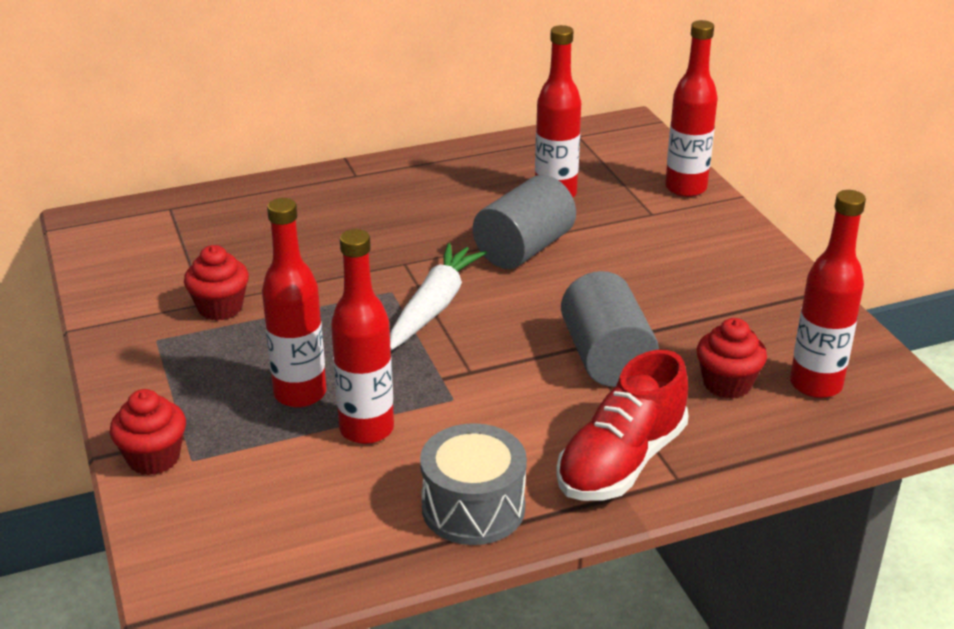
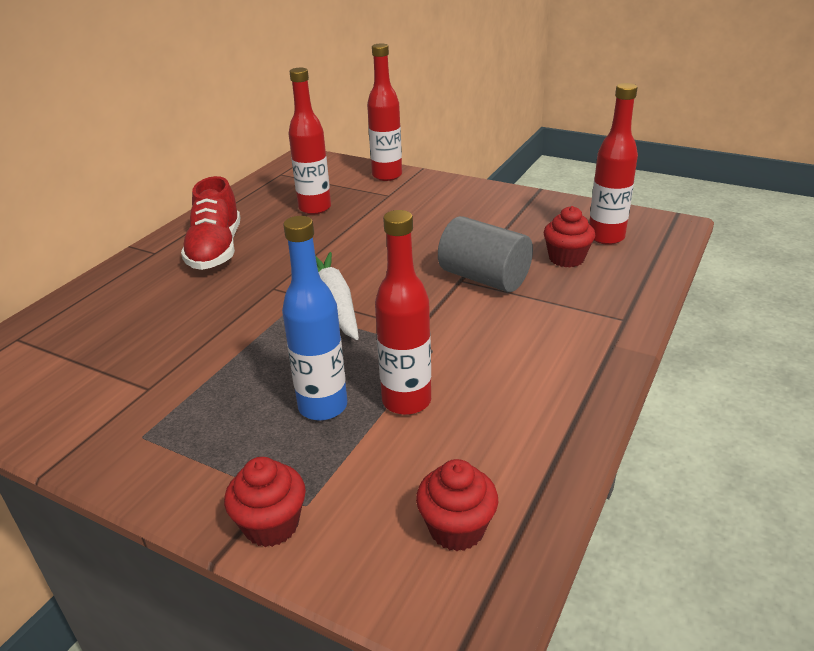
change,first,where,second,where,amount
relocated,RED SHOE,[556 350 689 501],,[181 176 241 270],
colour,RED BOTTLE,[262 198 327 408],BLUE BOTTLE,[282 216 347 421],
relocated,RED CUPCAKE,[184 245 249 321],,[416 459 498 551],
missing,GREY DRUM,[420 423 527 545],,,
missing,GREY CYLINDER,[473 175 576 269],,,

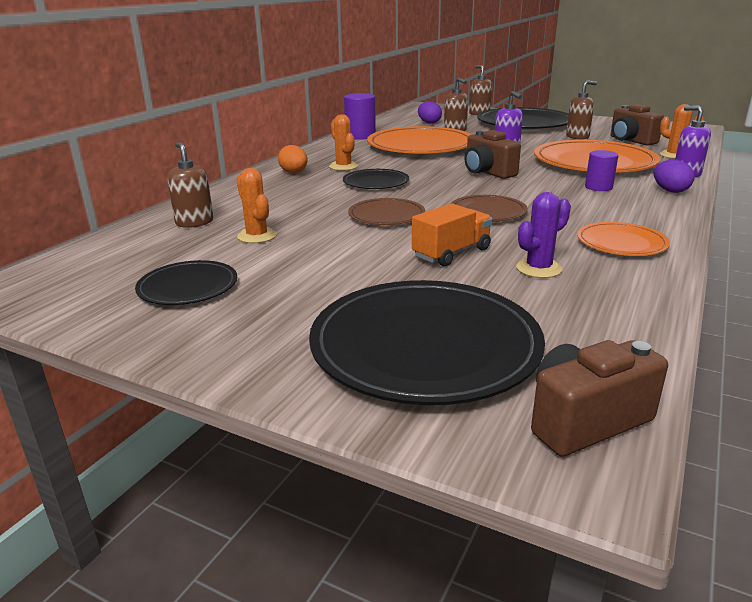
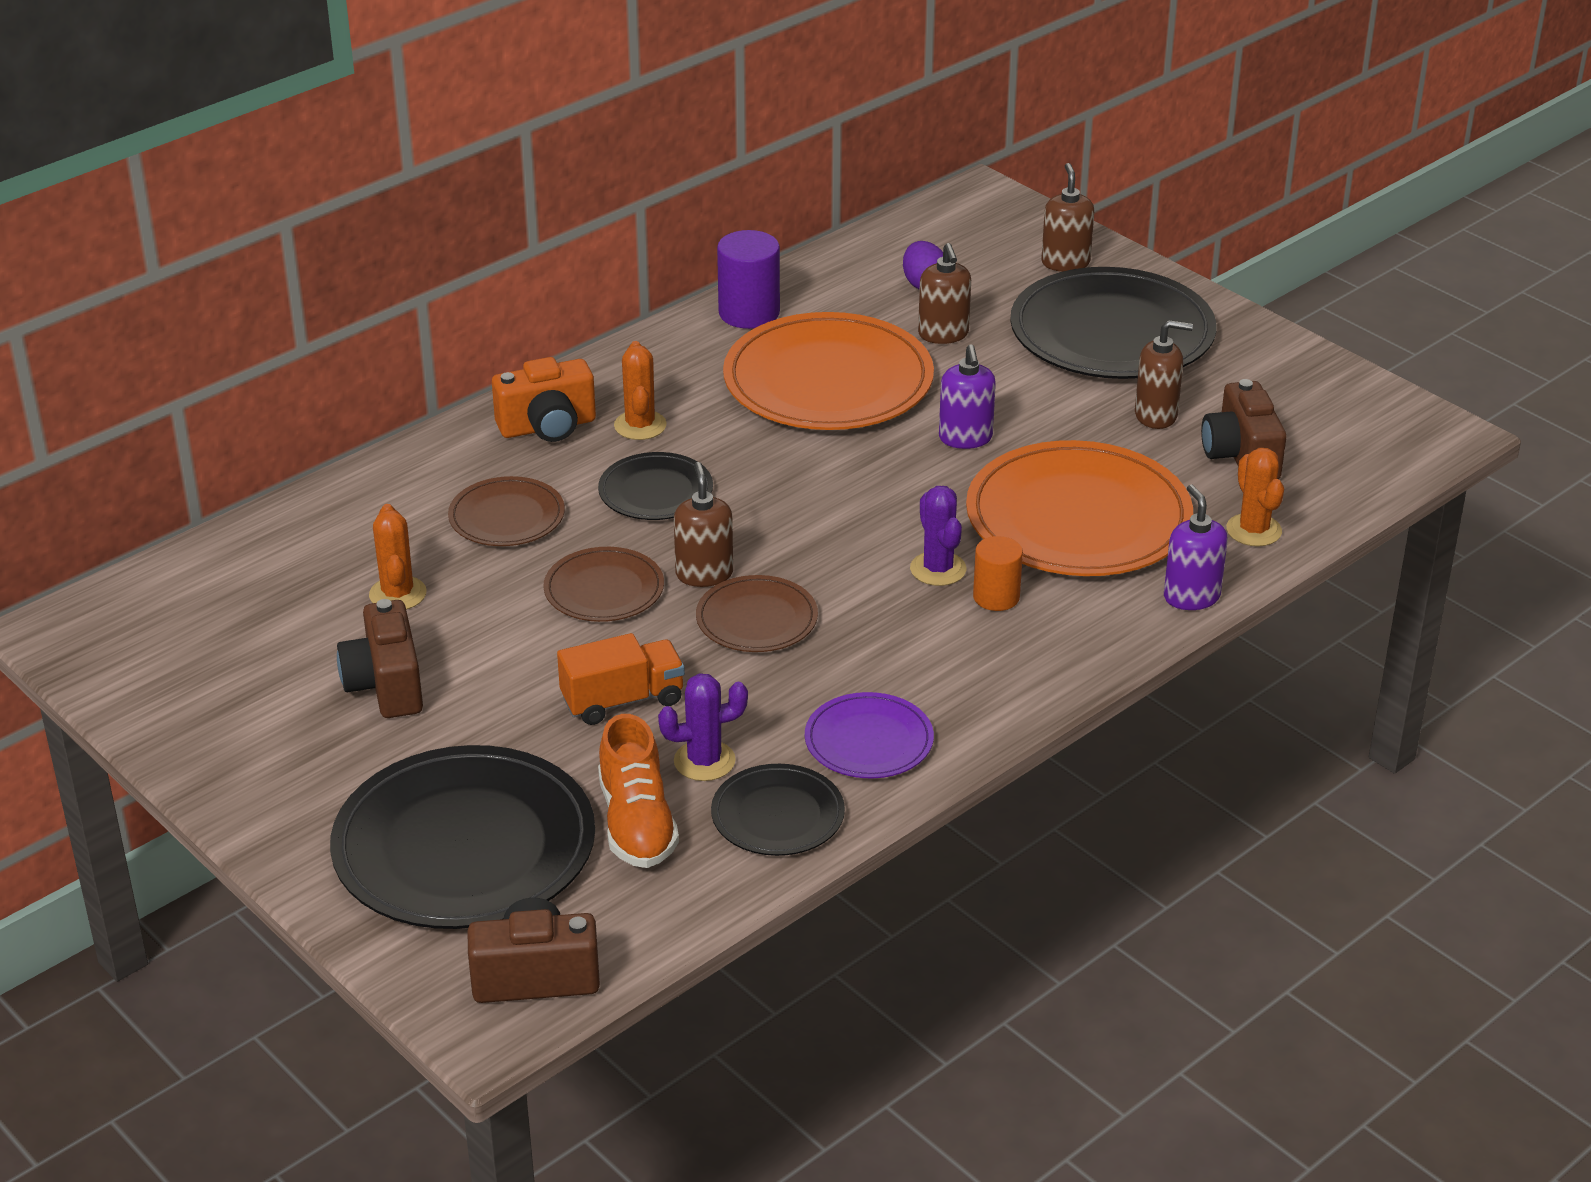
change,first,where,second,where,amount
relocated,BROWN CAMERA,[465 130 521 179],,[337 599 423 718],
appeared,,,BROWN PLATE,[448 476 565 546],
exchanged,ORANGE EGG,[278 145 308 173],ORANGE CAMERA,[492 357 596 442],
appeared,,,ORANGE SHOE,[598 714 679 868],
relocated,BROWN SOAP DISPENSER,[167 142 213 228],,[674 462 733 587],
relocated,BLACK PLATE,[135 260 237 305],,[711 764 845 856],
colour,ORANGE PLATE,[577 222 670 256],PURPLE PLATE,[805 692 934 778],
appeared,,,PURPLE CACTUS,[910 486 966 586],
colour,PURPLE CYLINDER,[585 150 618 191],ORANGE CYLINDER,[973 536 1023 611],
missing,PURPLE EGG,[654 160 695 193],,,

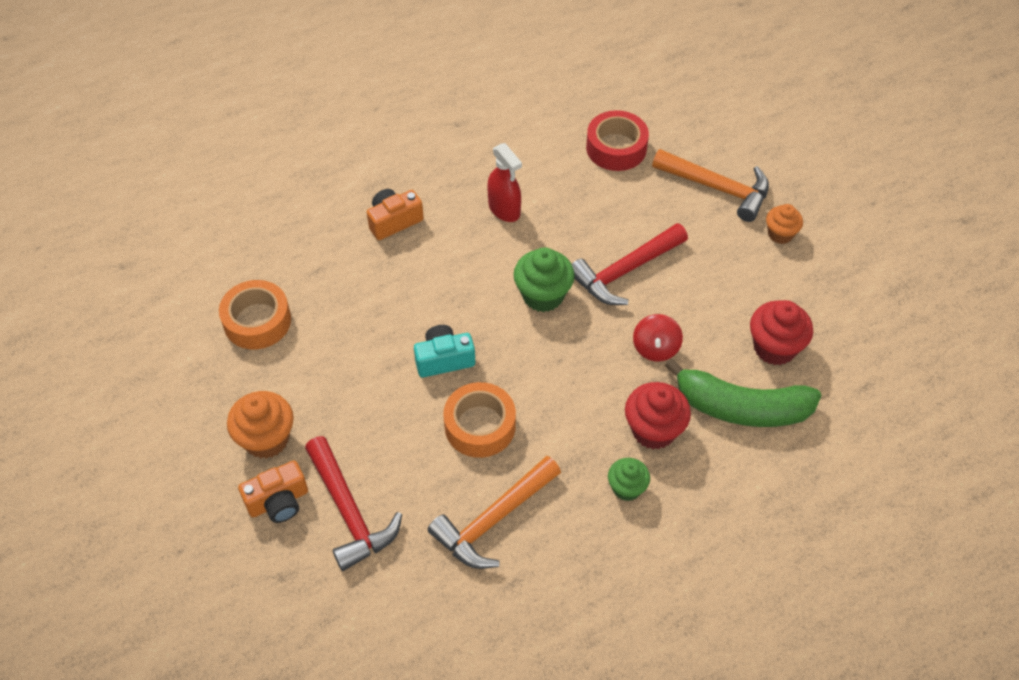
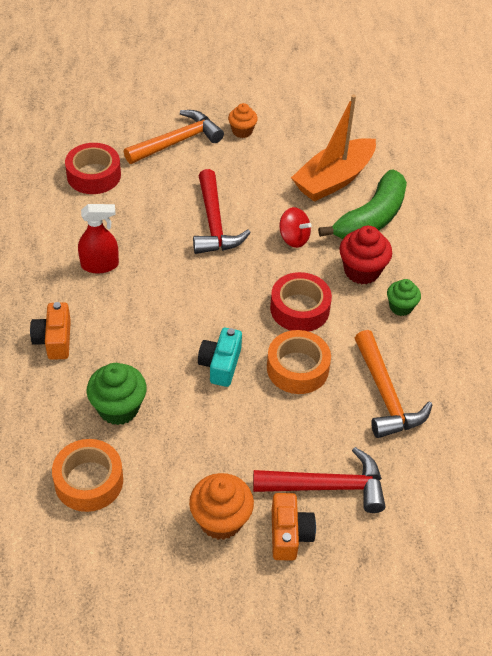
change,first,where,second,where,amount
relocated,GREEN CUPCAKE,[513 247 575 312],,[87 363 147 425],
appeared,,,RED TAPE,[270 272 332 332],
exchanged,RED CUPCAKE,[750 300 813 365],ORANGE BOAT,[291 95 376 202],

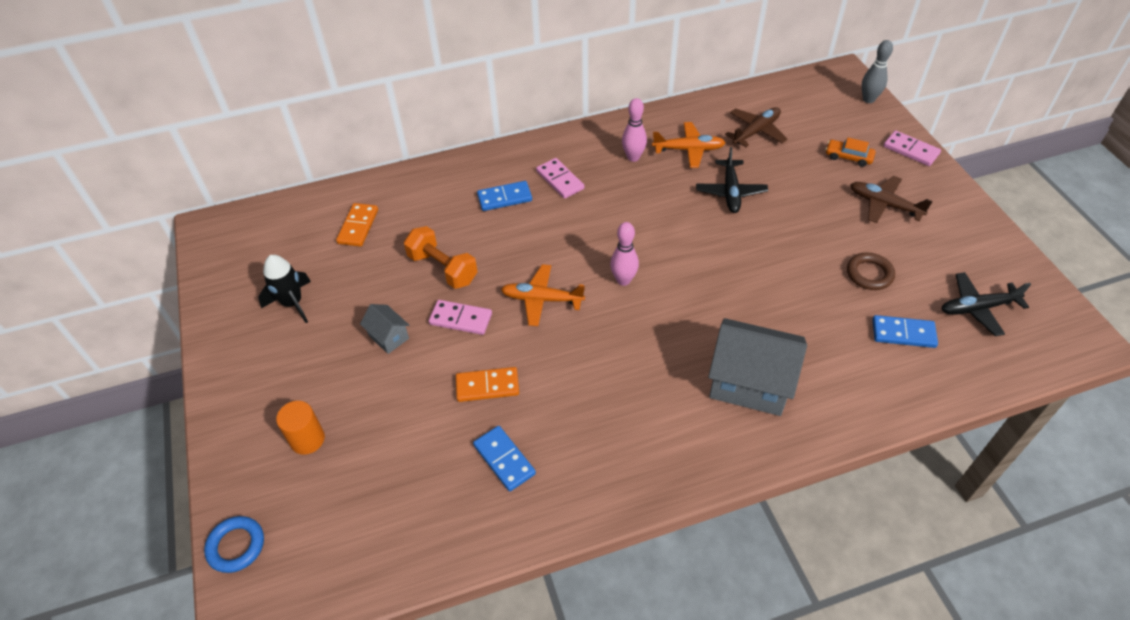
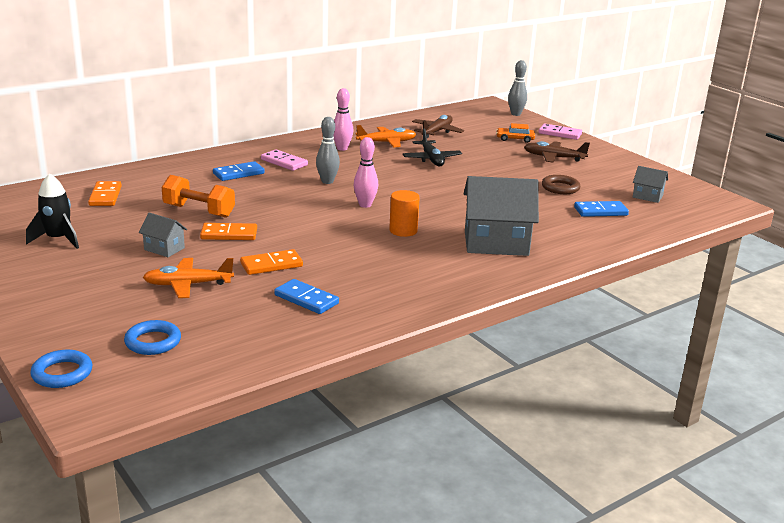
change,first,where,second,where,amount
appeared,,,BLUE RING,[124 320 181 355],
relocated,ORANGE PLANE,[501 264 585 326],,[143 258 234 298],
colour,PINK DOMINO,[429 300 492 335],ORANGE DOMINO,[200 223 257 240],
appeared,,,GREY BOWLING PIN,[316 117 340 184],
relocated,ORANGE CYLINDER,[276 401 325 455],,[389 190 420 237],
exchanged,BLACK PLANE,[942 272 1031 336],GREY HOUSE,[633 166 668 203],

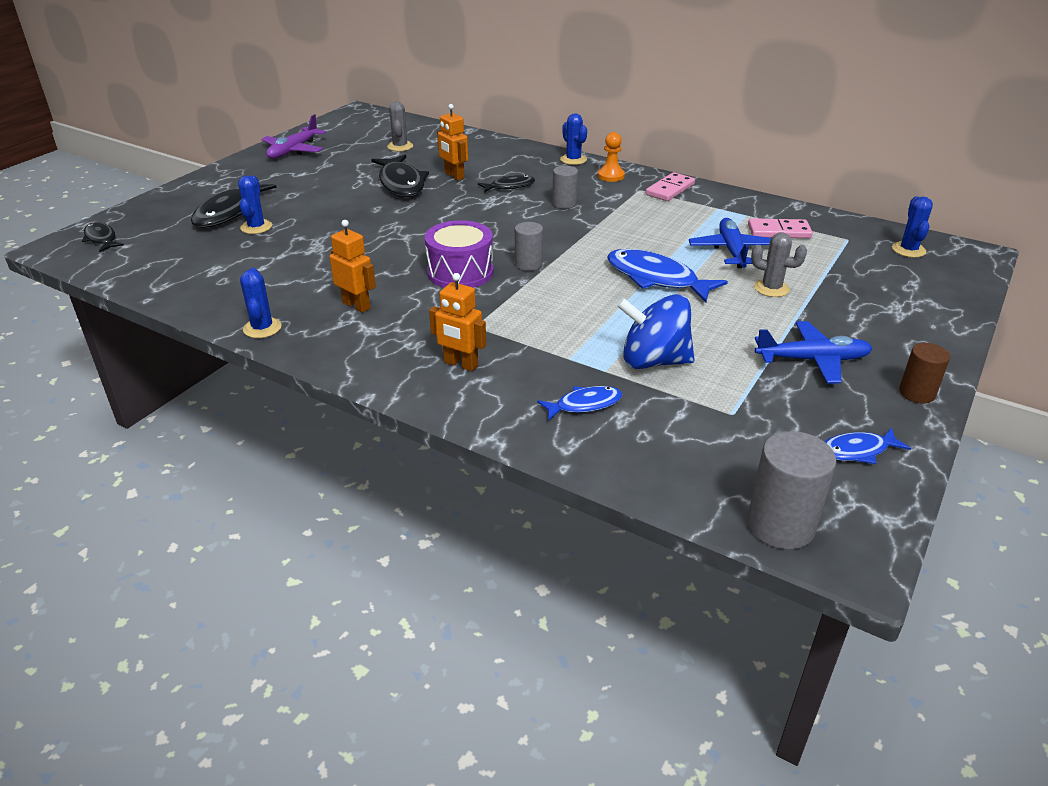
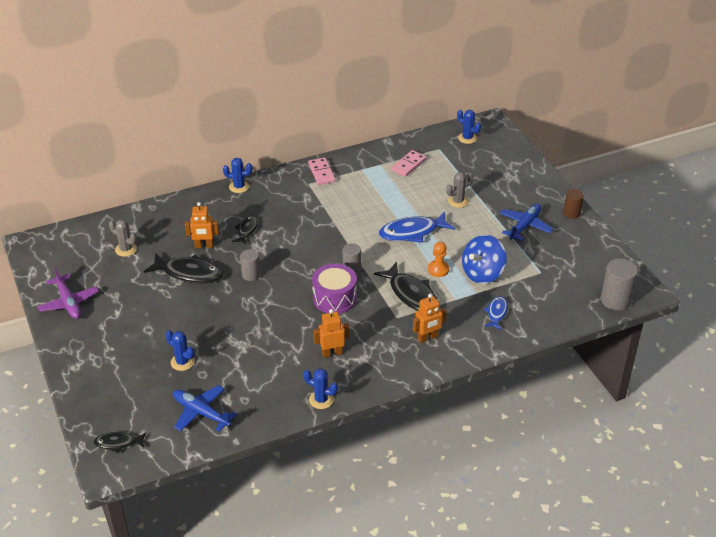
change,first,where,second,where,amount
relocated,BLUE PLANE,[689 218 771 268],,[173 385 237 432],
relocated,GREY CYLINDER,[552 165 578 209],,[240 249 260 281],
relocated,BLACK FISH,[191 184 277 228],,[374 262 437 311],
relocated,ORANGE PAWN,[598 132 625 182],,[428 242 449 277],
missing,BLUE FISH,[825 428 911 464],,,

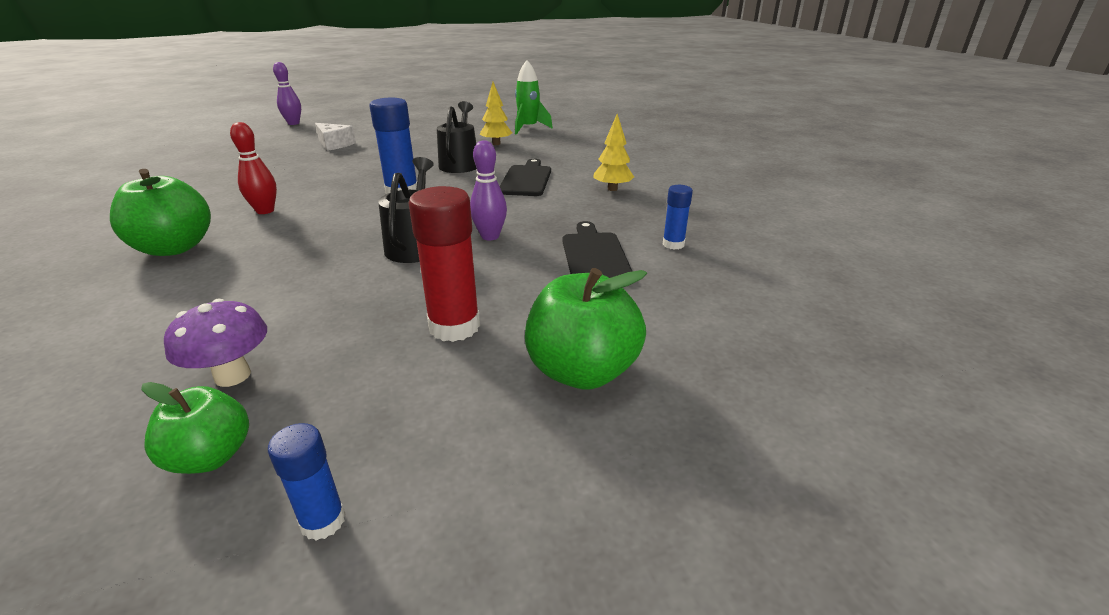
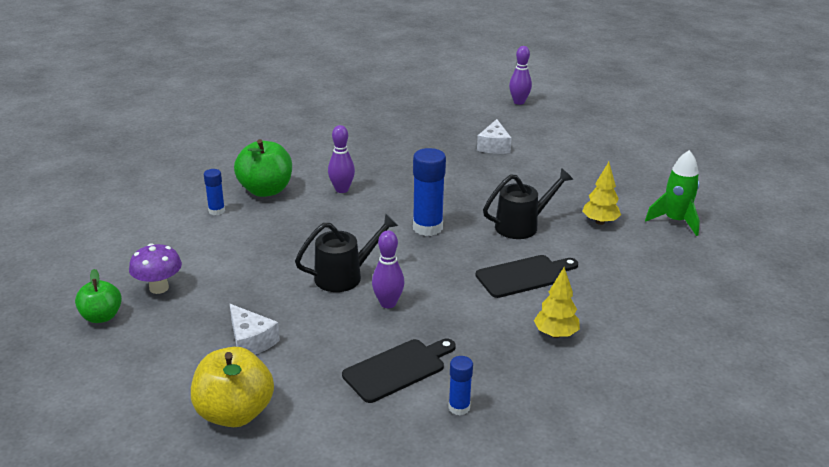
change,first,where,second,where,amount
colour,GREEN APPLE,[525 268 647 389],YELLOW APPLE,[191 347 274 427],
relocated,BLUE GLUE STICK,[268 423 345 540],,[204 169 225 215],
exchanged,RED GLUE STICK,[409 186 480 342],WHITE CHEESE,[230 304 280 355],
colour,RED BOWLING PIN,[230 122 277 214],PURPLE BOWLING PIN,[328 125 355 193],

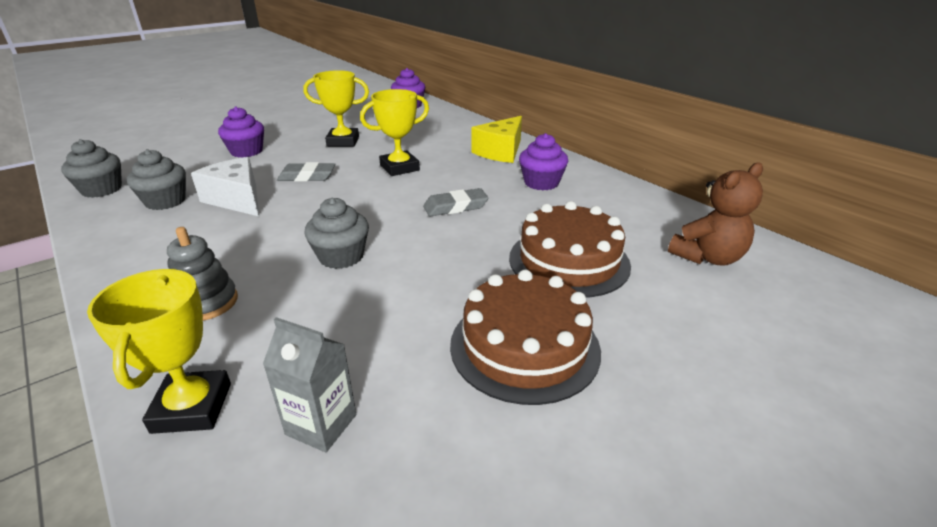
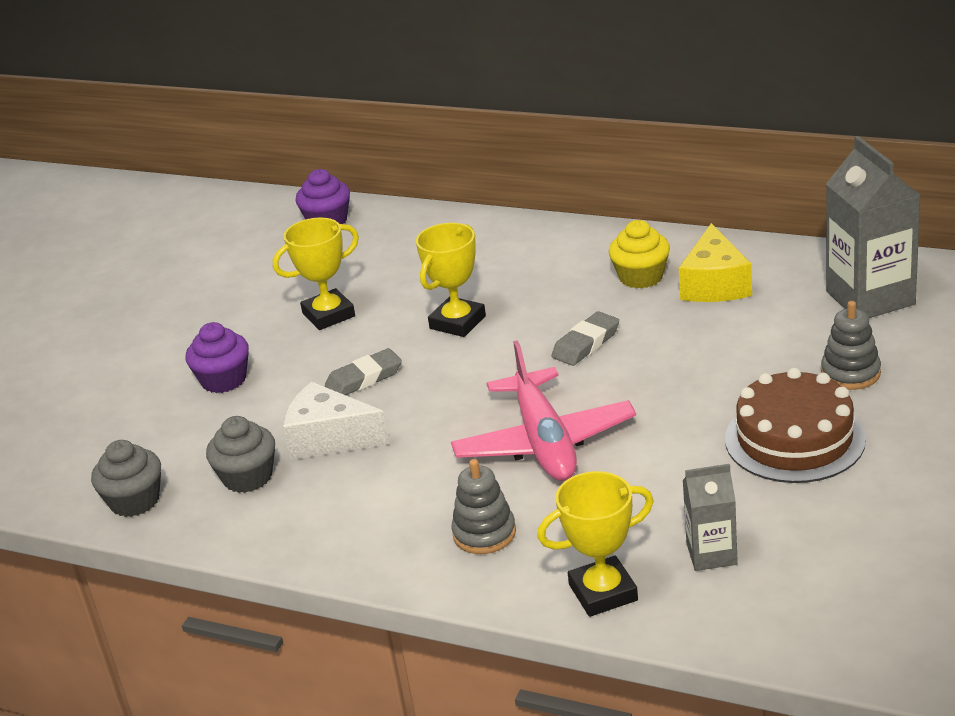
change,first,where,second,where,amount
exchanged,GREY CUPCAKE,[304 198 369 269],PINK PLANE,[451 340 636 481],
spun,YELLOW TROPHY,[87 269 231 434],,[537 471 654 617],75 degrees counterclockwise
colour,PURPLE CUPCAKE,[519 133 568 190],YELLOW CUPCAKE,[609 220 670 289],
relocated,YELLOW CHEESE,[471 116 522 163],,[679 223 752 302],
appeared,,,GREY STACKING TOY,[821 301 881 390],
exchanged,BROWN TEDDY BEAR,[668 162 763 266],GREY CARTON,[826 136 920 318],
missing,BROWN CAKE,[509 201 631 298],,,

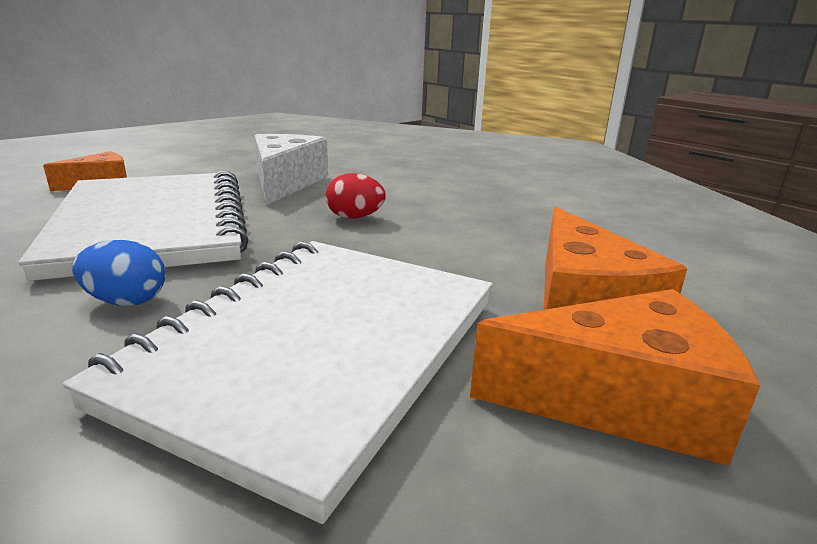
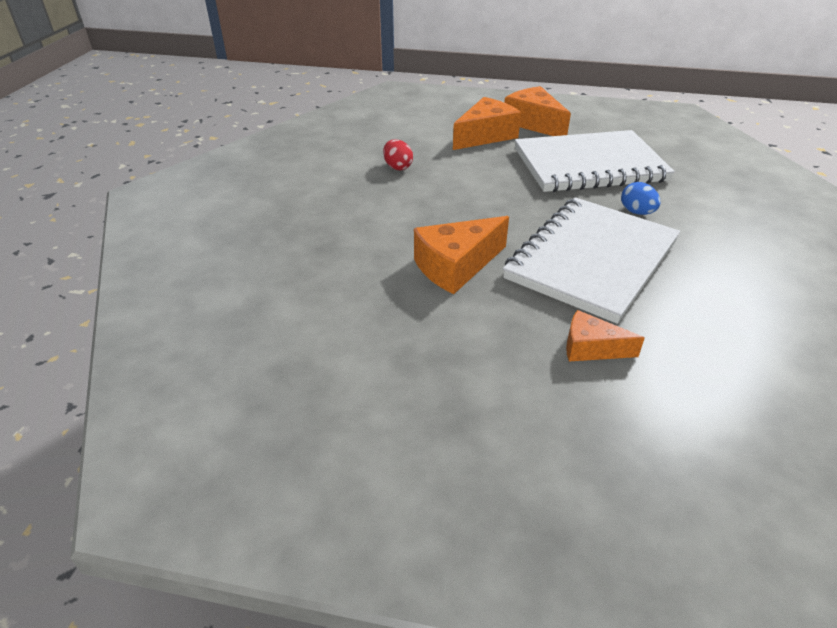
change,first,where,second,where,amount
relocated,RED EGG,[326 173 386 219],,[383 139 413 170],
colour,WHITE CHEESE,[255 134 328 205],ORANGE CHEESE,[414 216 509 294],

